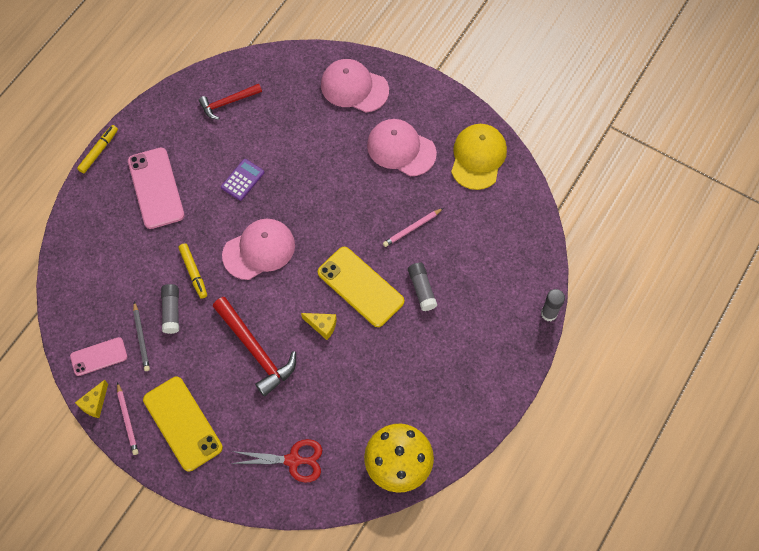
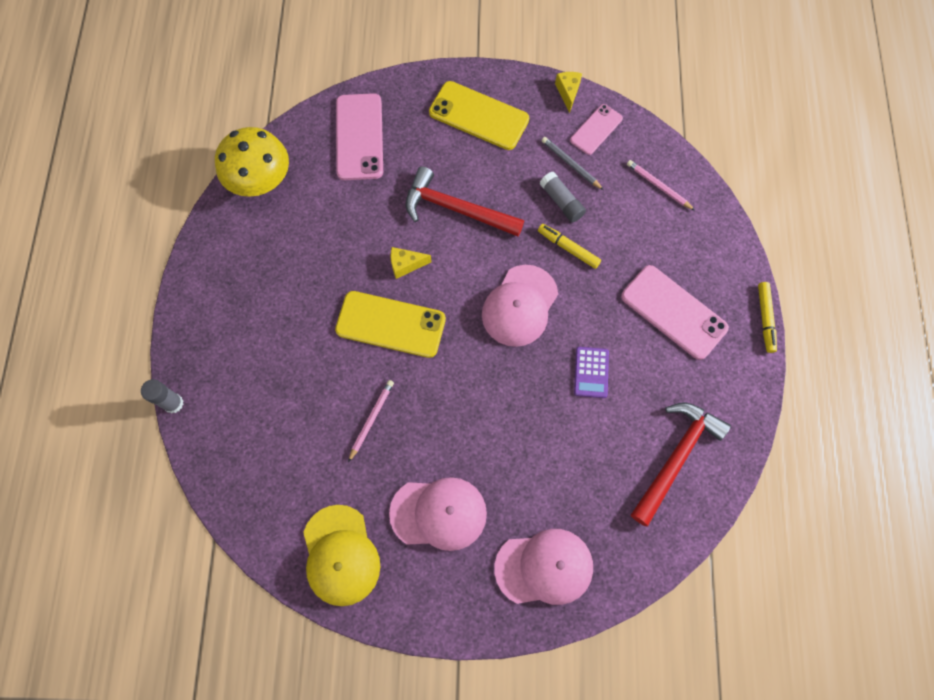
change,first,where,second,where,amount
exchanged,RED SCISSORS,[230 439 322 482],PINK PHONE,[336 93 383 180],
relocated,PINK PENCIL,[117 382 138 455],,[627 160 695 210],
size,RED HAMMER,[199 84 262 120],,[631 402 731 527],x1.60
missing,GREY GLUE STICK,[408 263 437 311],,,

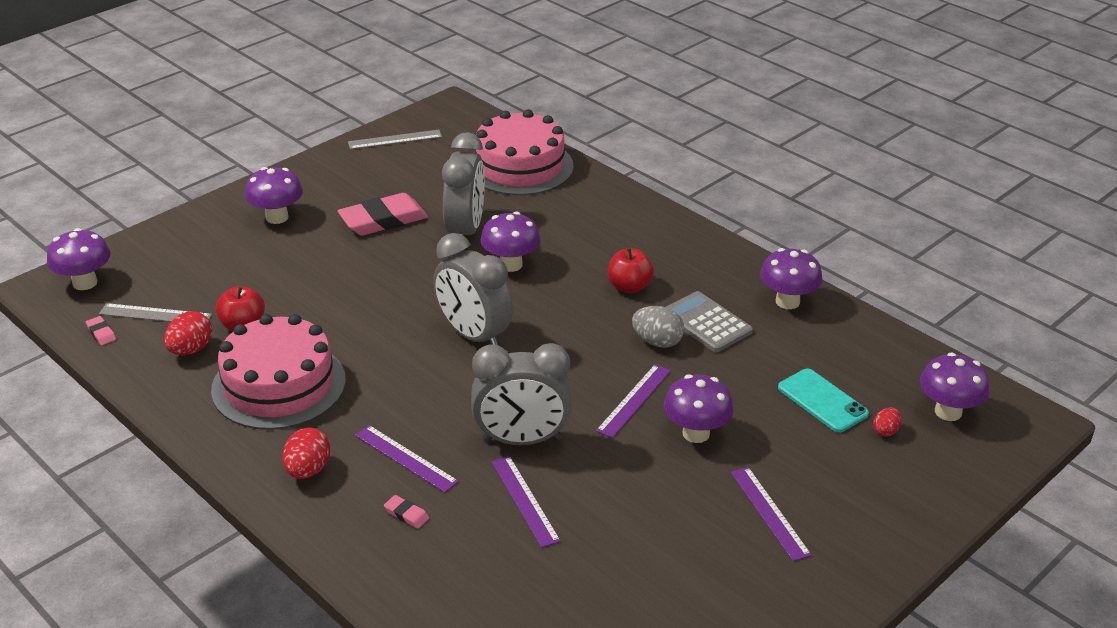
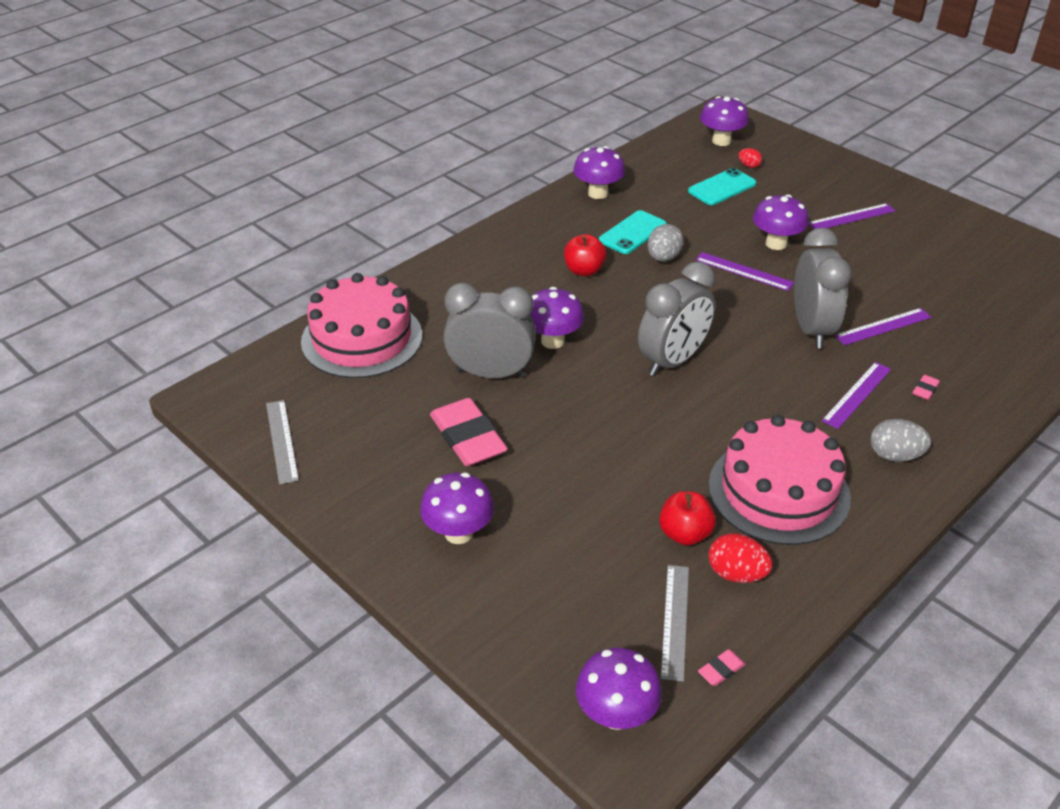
change,first,where,second,where,amount
exchanged,GREY CALCULATOR,[666 291 753 352],TURQUOISE PHONE,[599 210 667 254],
colour,RED EGG,[283 428 330 479],GREY EGG,[871 419 931 462],

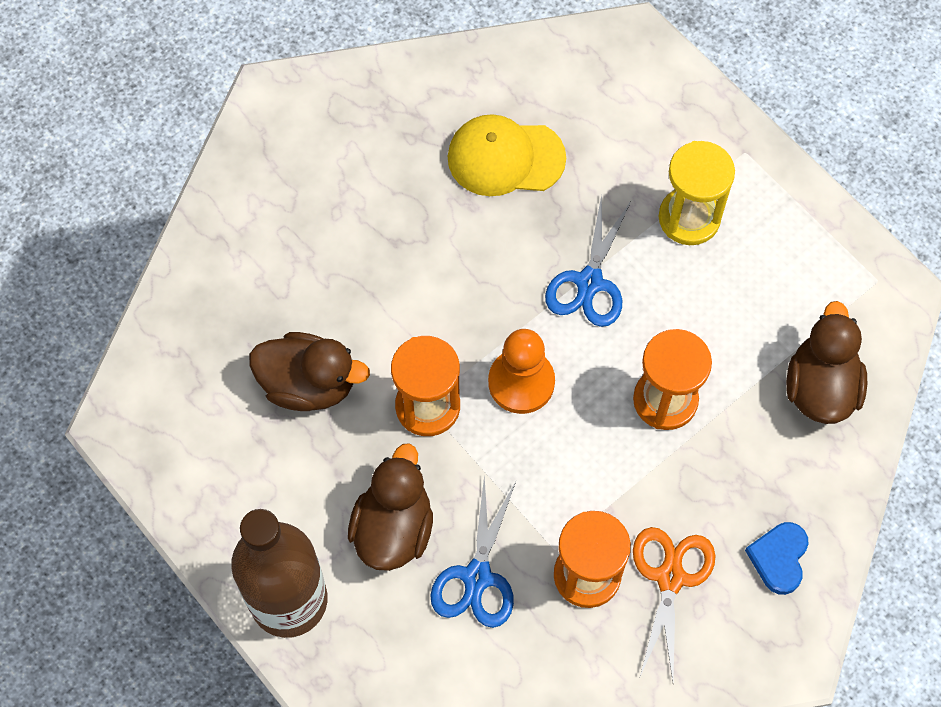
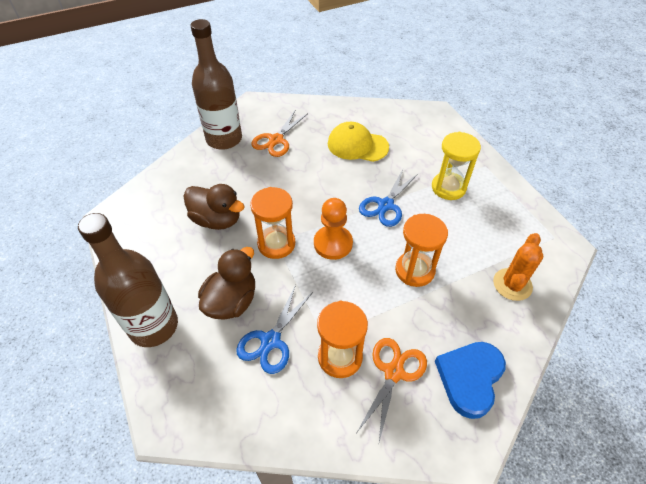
change,first,where,second,where,amount
appeared,,,BROWN BOTTLE,[191 19 242 150],
appeared,,,ORANGE SCISSORS,[251 111 307 157],
size,BLUE HEART,[745 522 808 595],,[435 342 506 419],x1.59
exchanged,BROWN DUCK,[786 301 867 424],ORANGE CACTUS,[493 233 544 301],

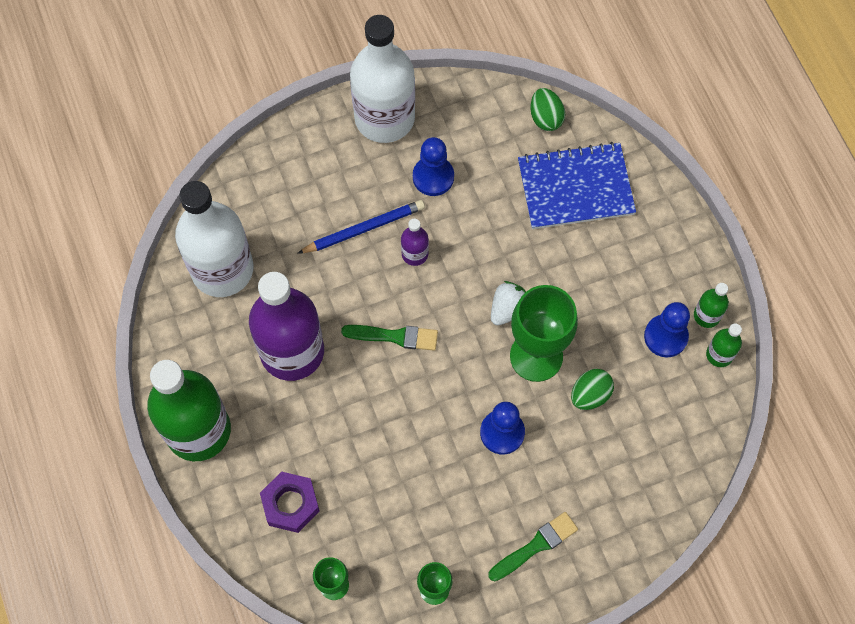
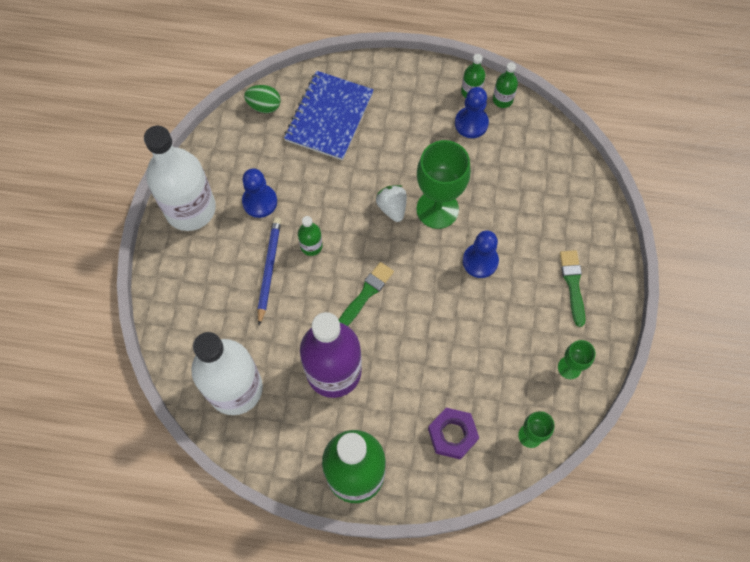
change,first,where,second,where,amount
colour,PURPLE BOTTLE,[401 219 429 266],GREEN BOTTLE,[298 216 323 256],
missing,GREEN EGG,[571 369 614 410],,,

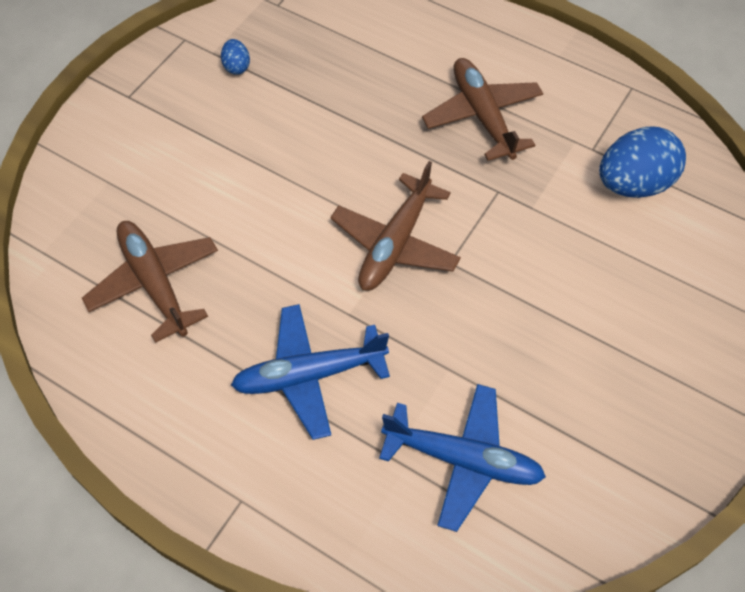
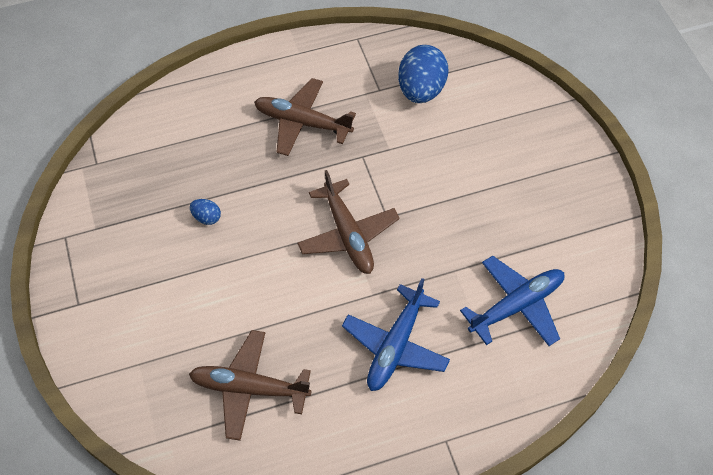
change,first,where,second,where,amount
relocated,BLUE EGG,[221 39 250 75],,[190 199 221 225],

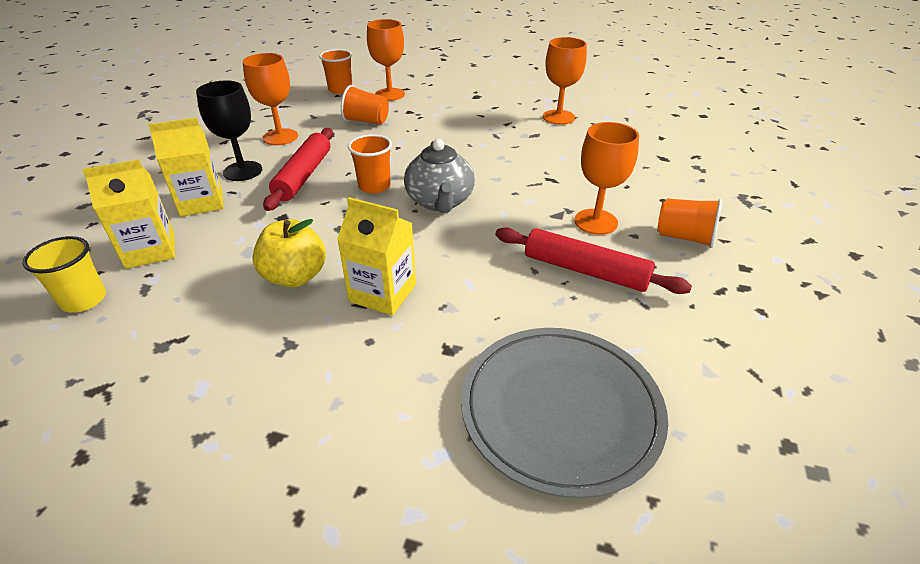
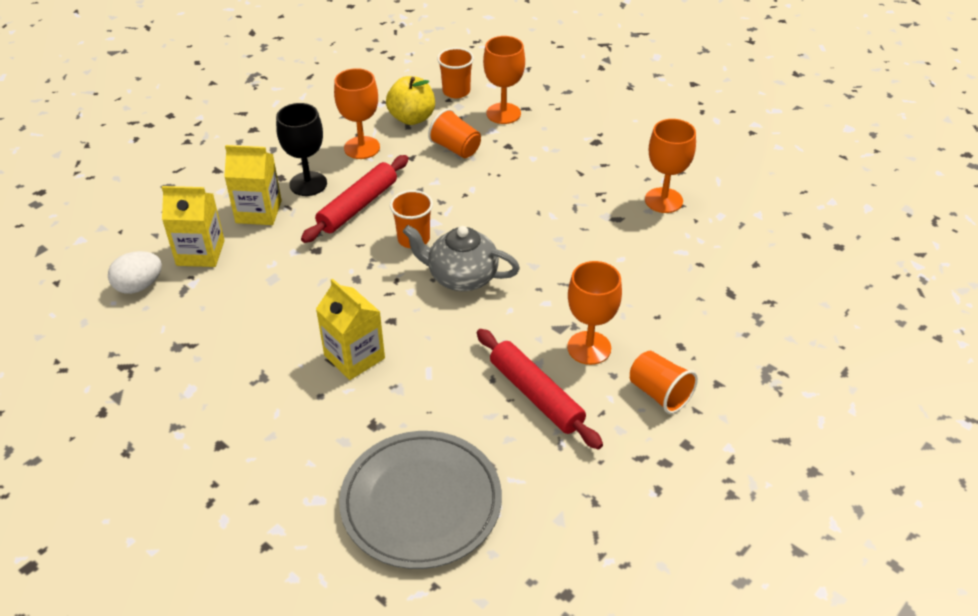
change,first,where,second,where,amount
exchanged,YELLOW CUP,[22 236 106 312],WHITE EGG,[108 251 162 294],
relocated,YELLOW APPLE,[252 219 326 288],,[386 76 435 125],
spun,GREY TEAPOT,[404 139 475 213],,[403 225 520 291],90 degrees clockwise

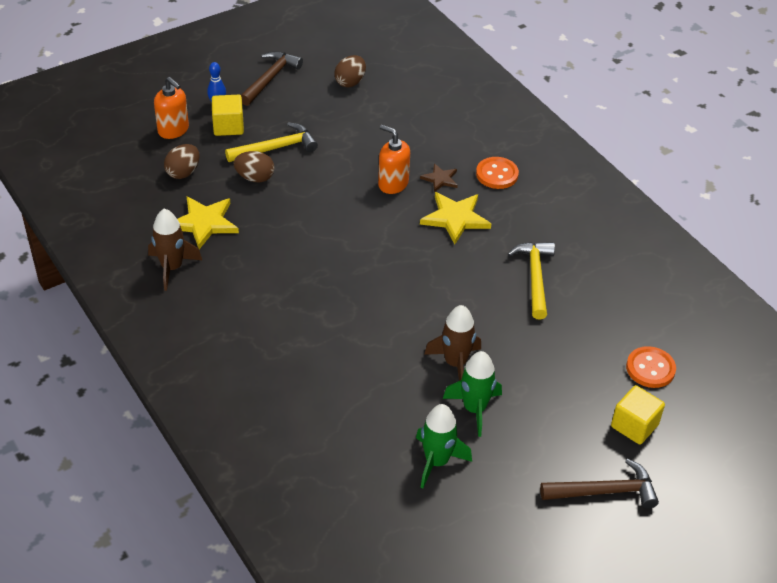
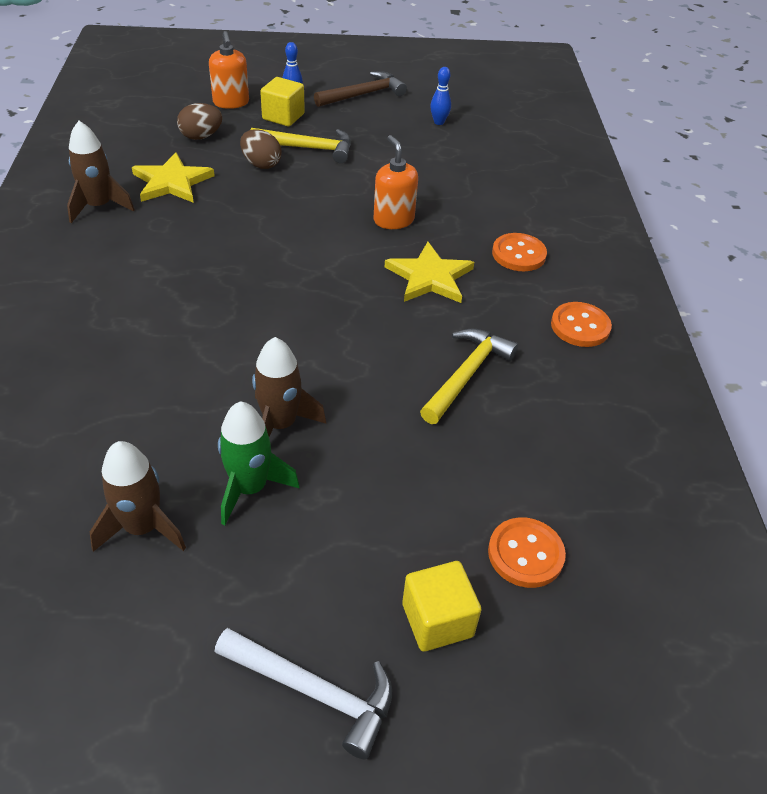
change,first,where,second,where,amount
colour,GREEN ROCKET,[416 404 472 488],BROWN ROCKET,[90 441 186 552],
colour,BROWN HAMMER,[540 459 659 509],WHITE HAMMER,[215 628 392 759],
exchanged,BROWN EGG,[334 55 366 87],BLUE BOWLING PIN,[430 67 451 125],
appeared,,,ORANGE BUTTON,[551 302 612 347],
missing,BROWN STAR,[420 163 458 192],,,

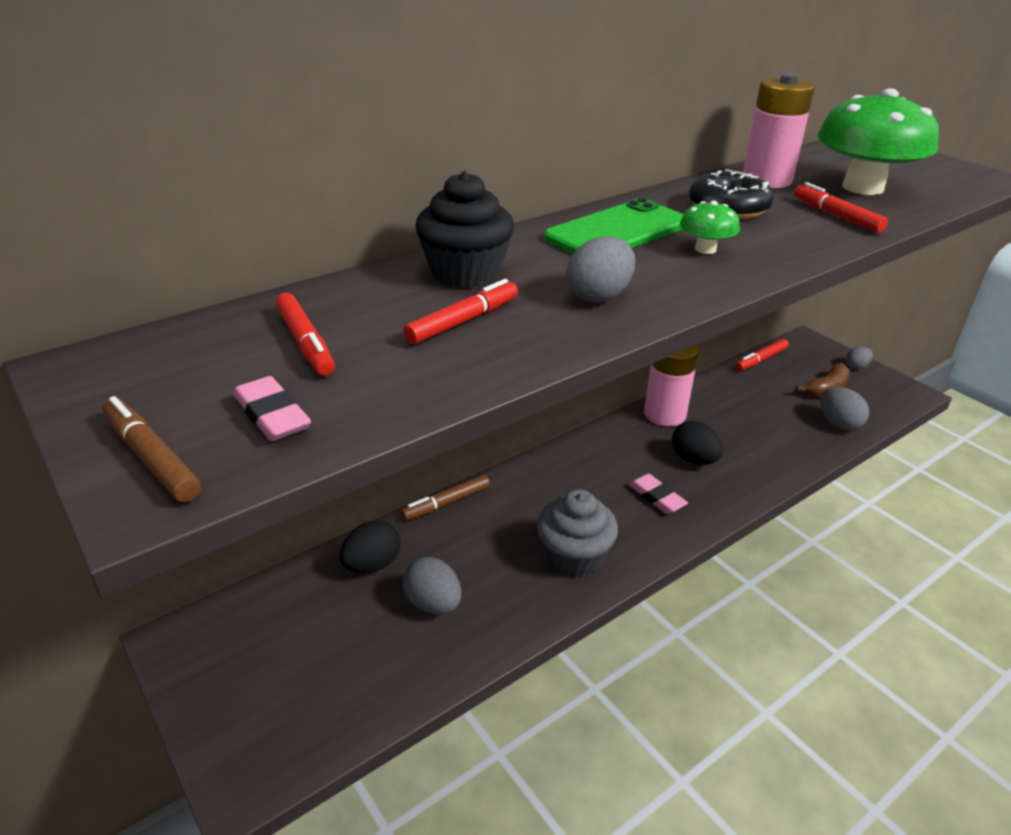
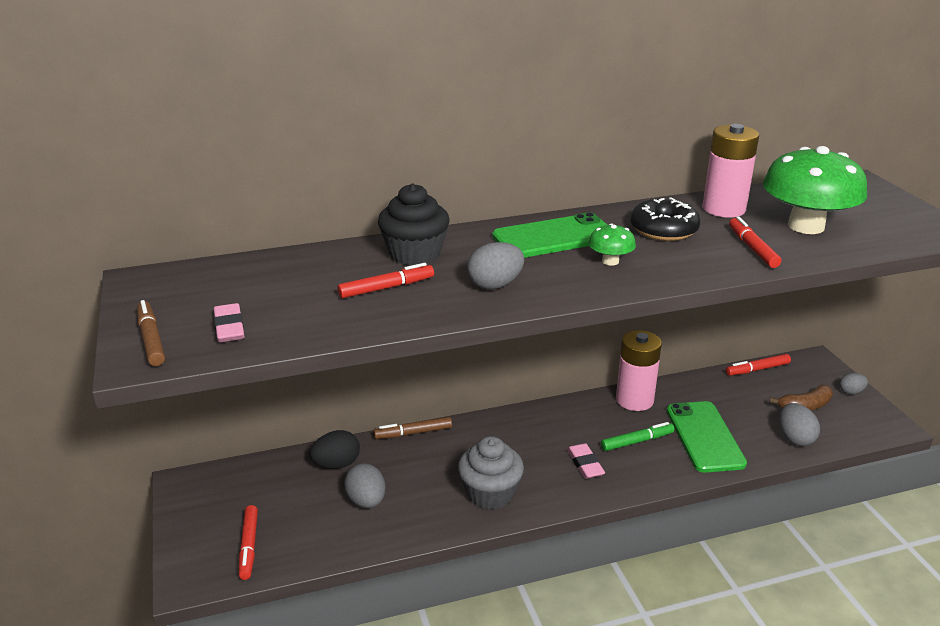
change,first,where,second,where,amount
relocated,RED MARKER,[276 293 335 376],,[239 505 258 580],
exchanged,BLACK EGG,[672 421 723 465],GREEN MARKER,[601 422 675 451],
appeared,,,GREEN PHONE,[667 401 747 473],

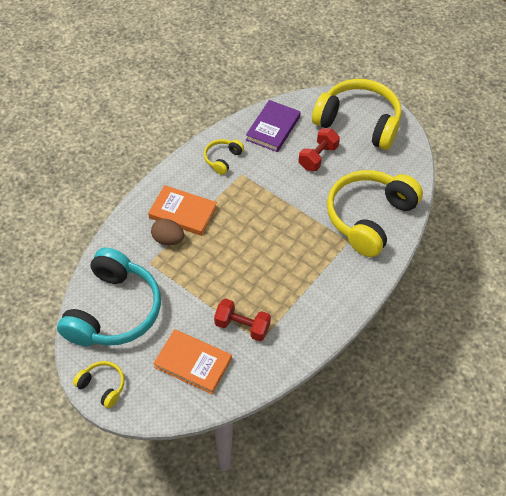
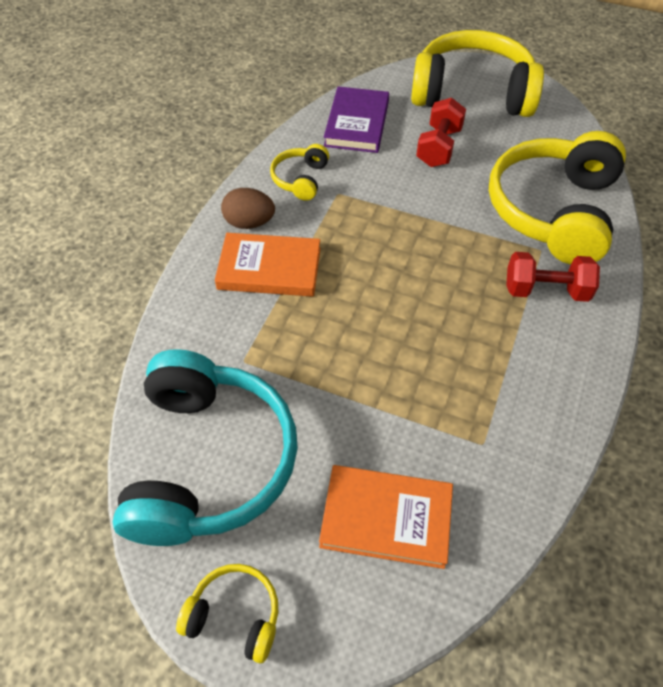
change,first,where,second,where,amount
relocated,BROWN EGG,[151 219 184 245],,[221 188 275 229],
relocated,RED DUMBBELL,[214 298 271 341],,[506 252 600 302],

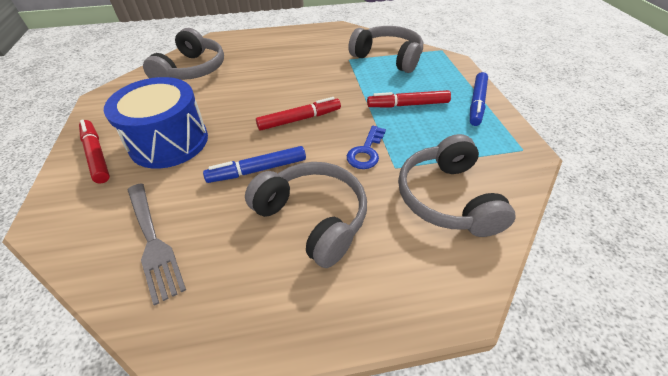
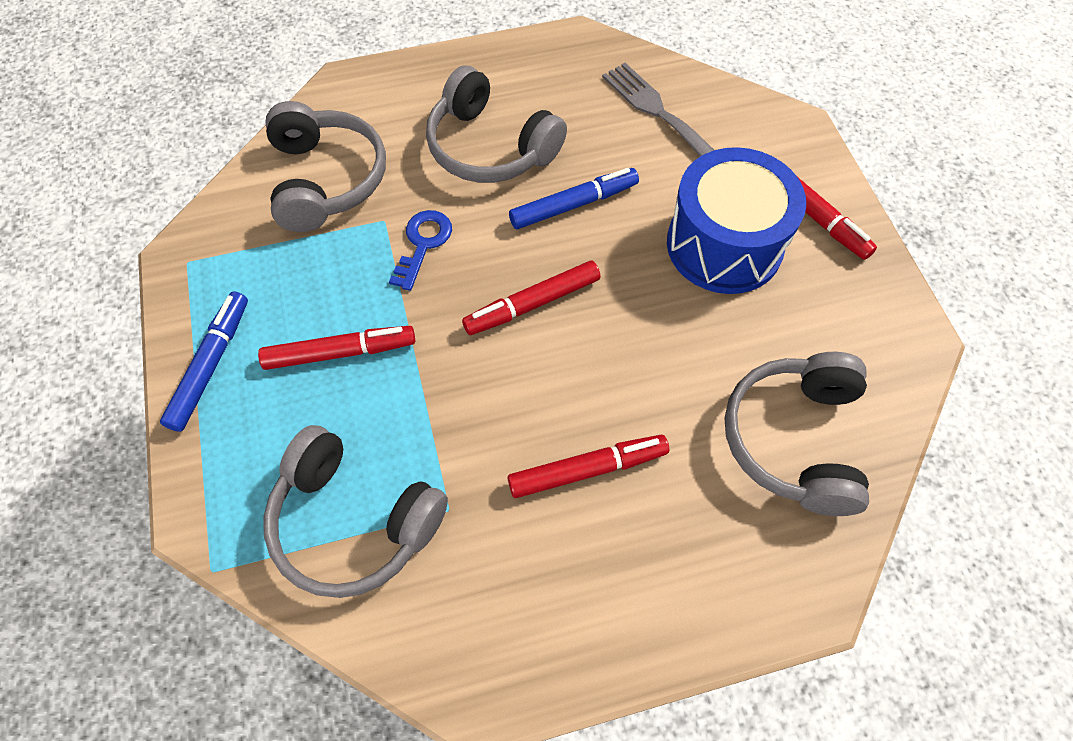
change,first,where,second,where,amount
appeared,,,RED MARKER,[508 435 669 498],

